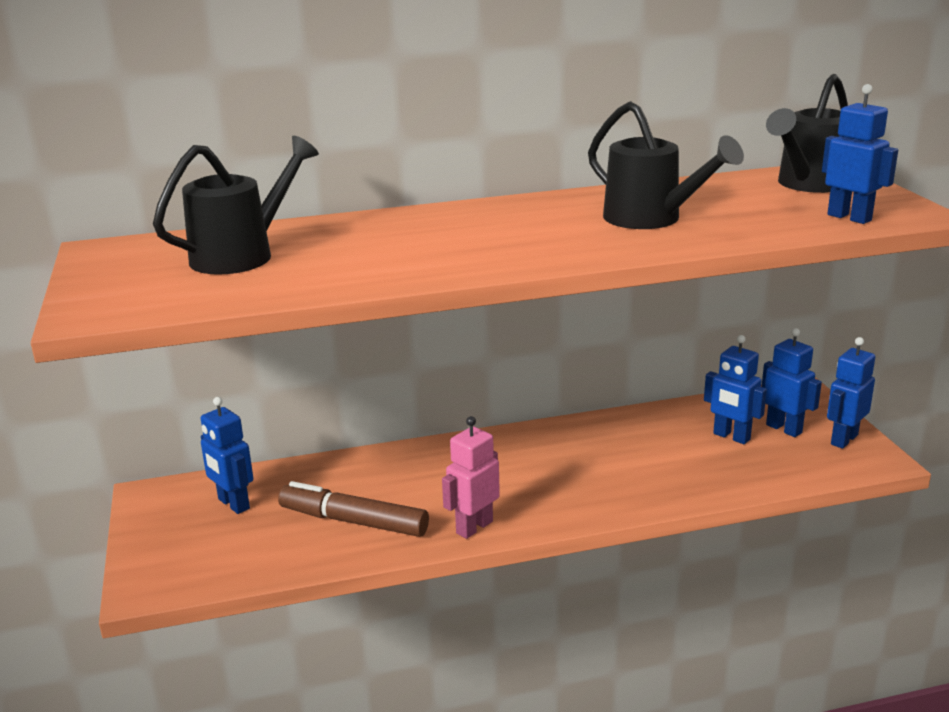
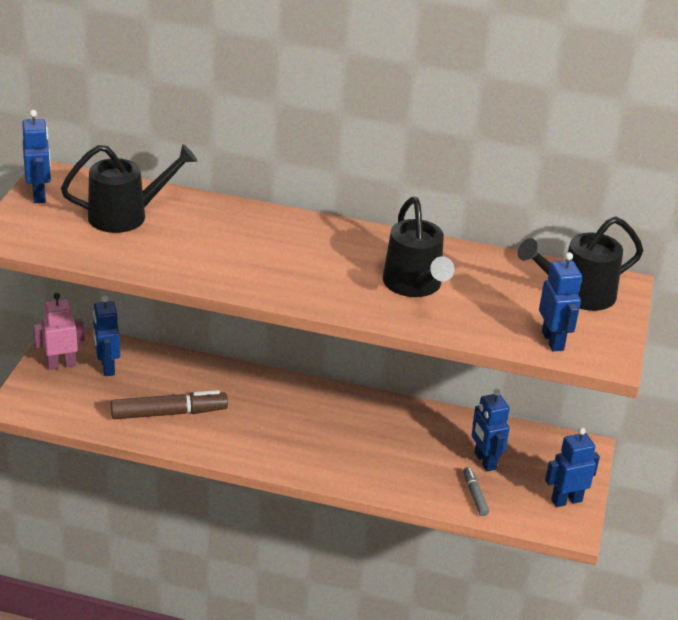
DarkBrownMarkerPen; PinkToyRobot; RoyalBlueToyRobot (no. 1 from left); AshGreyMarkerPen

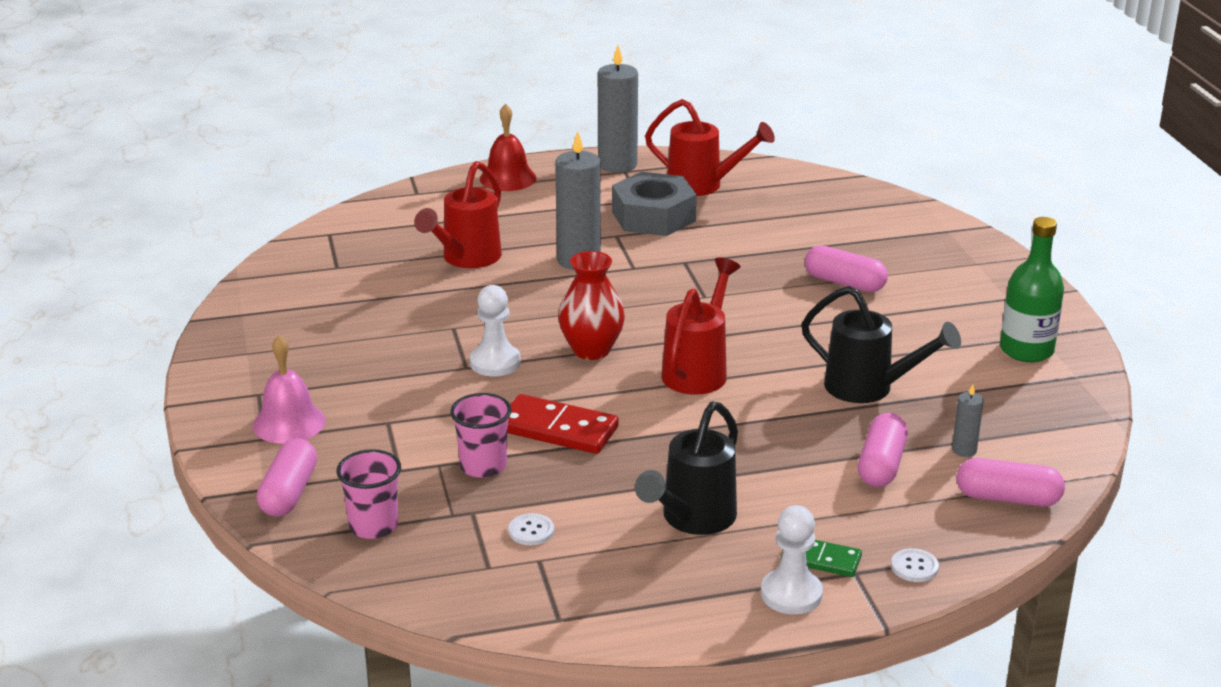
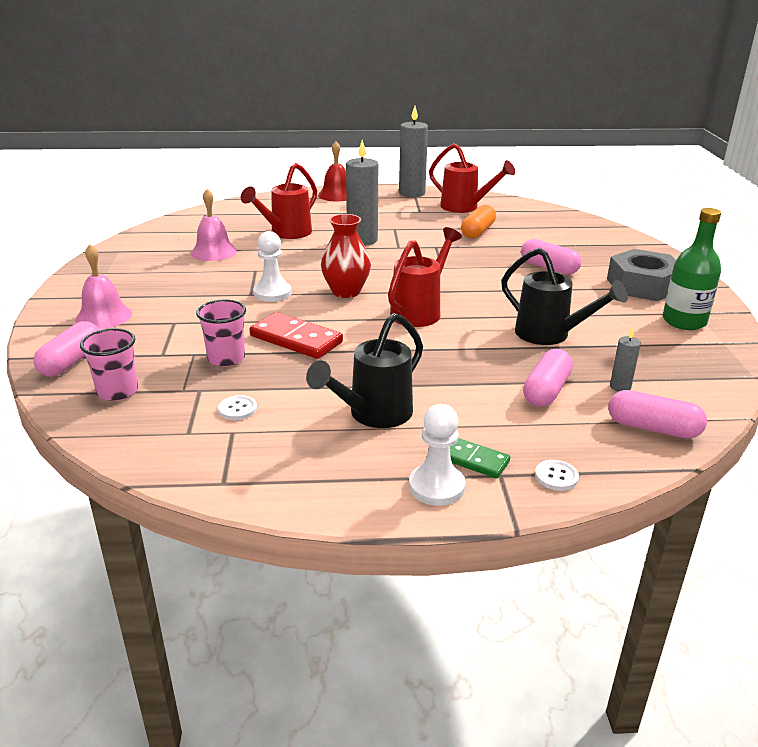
AshGreyNut; PinkBell (no. 2 from left); OrangePillShape

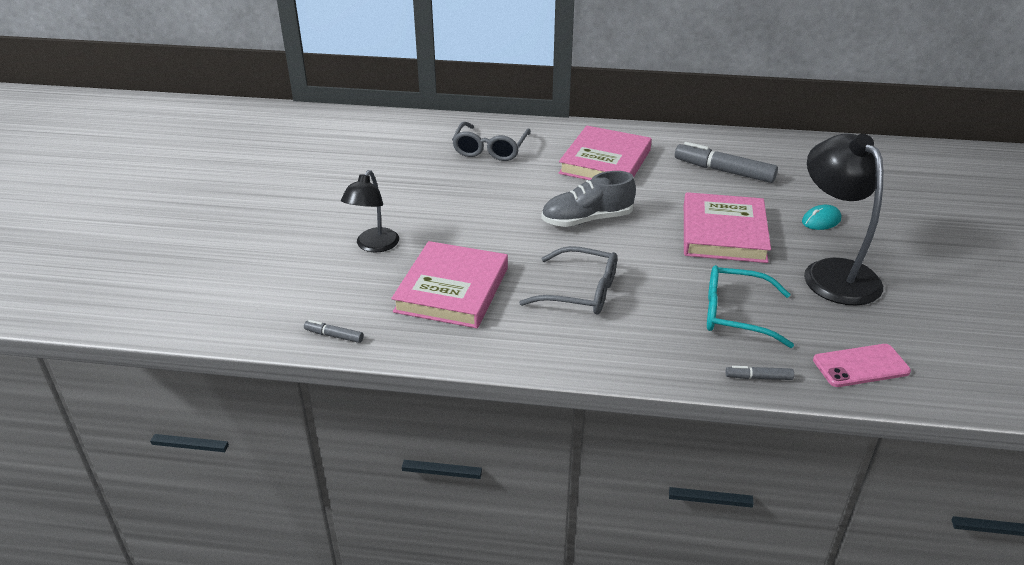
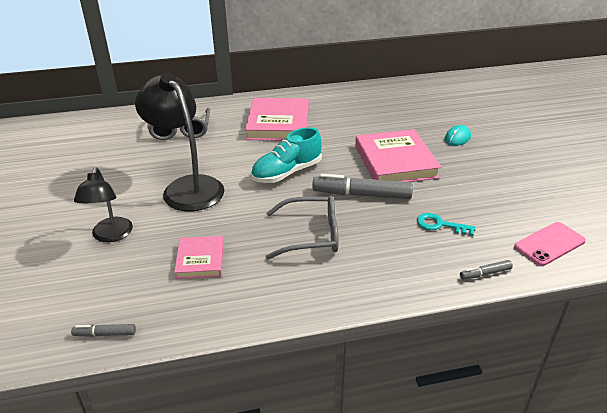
PinkHardcover (no. 1 from left); TealShoe; AshGreyMarkerPen (no. 2 from left); TealLatchkey; EbonyDeskLamp (no. 2 from left)

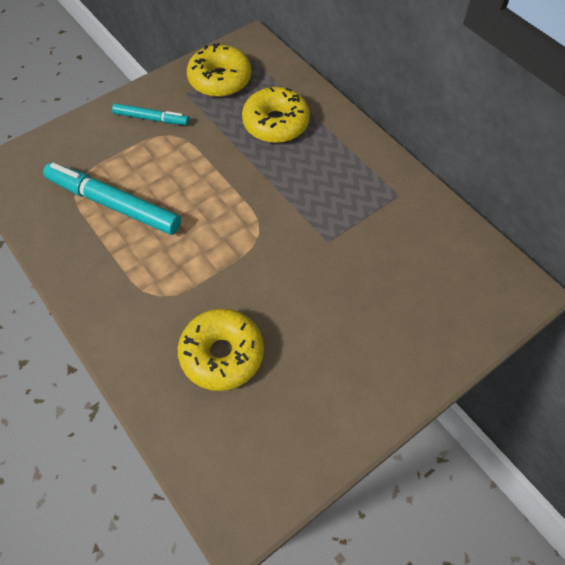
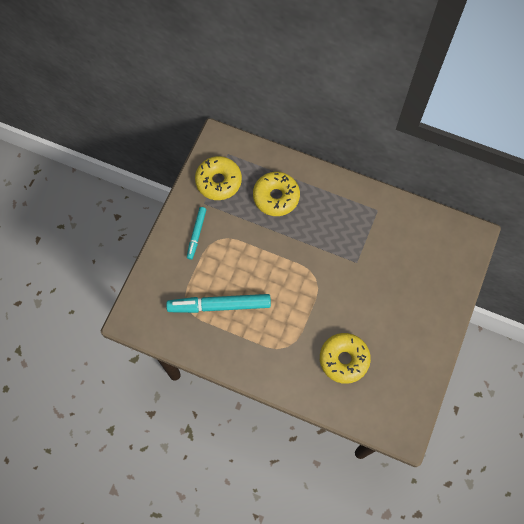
TealMarkerPen (no. 1 from left)

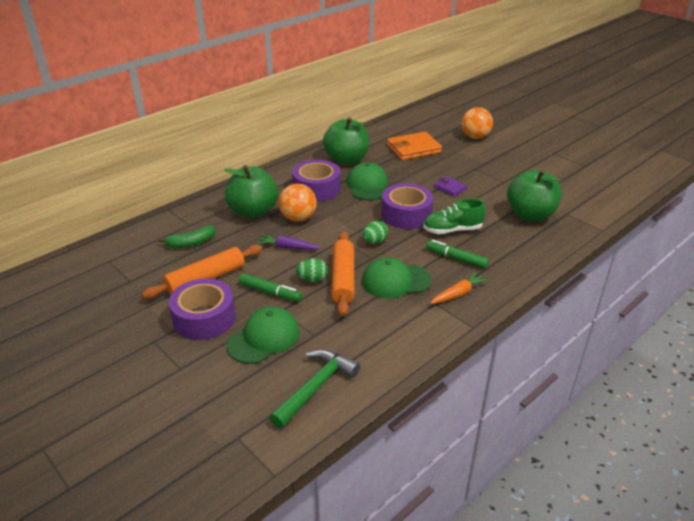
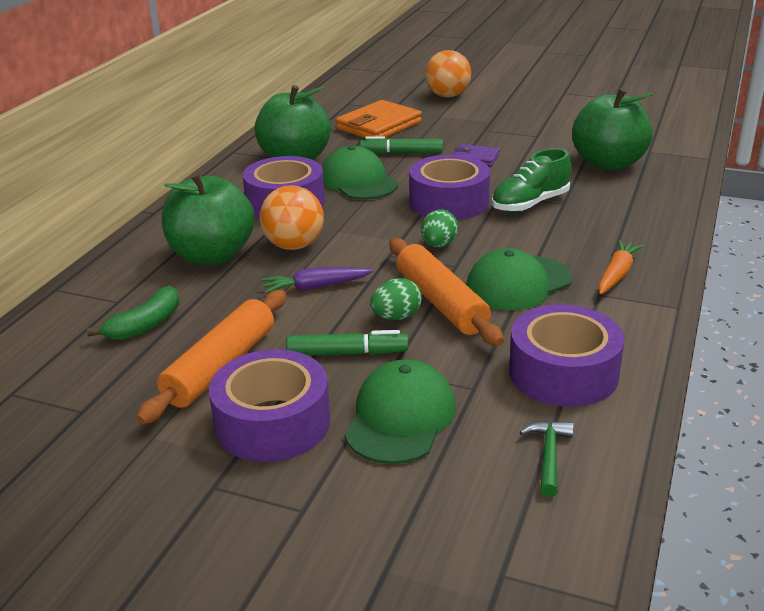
GreenHammer; GreenMarkerPen (no. 2 from left); RoyalPurpleRollOfTape (no. 4 from left)

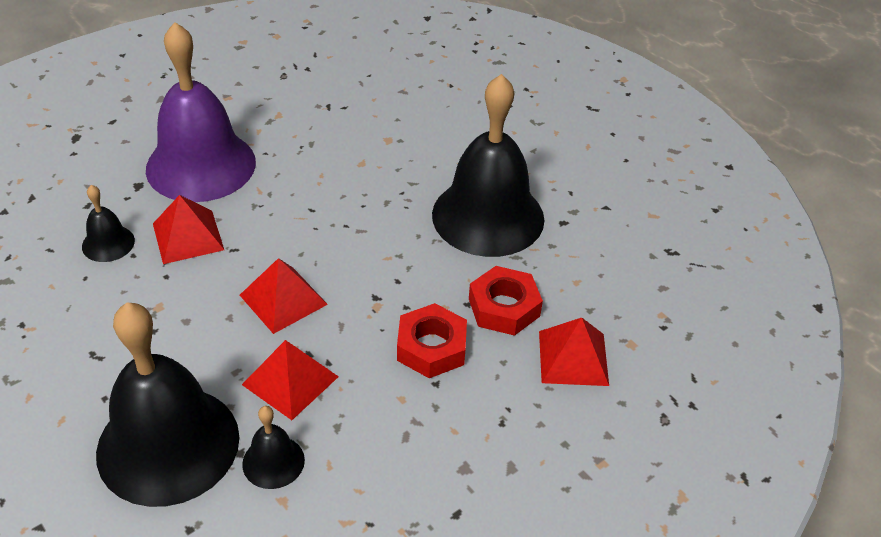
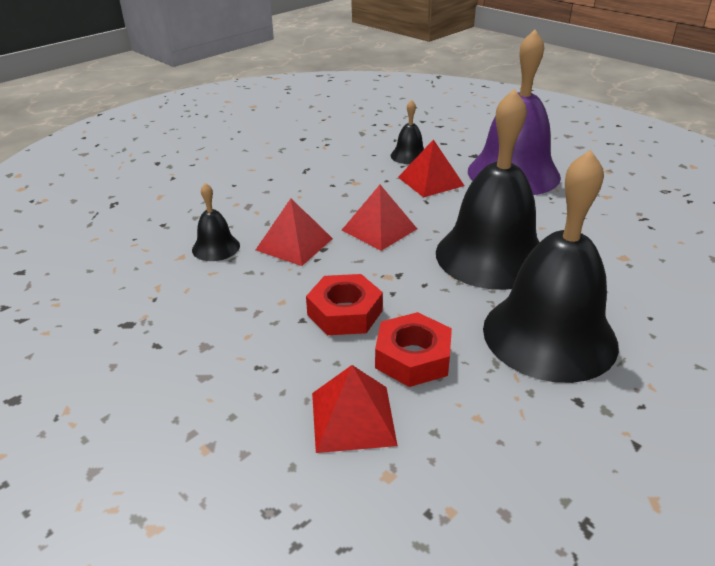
EbonyBell (no. 3 from left)

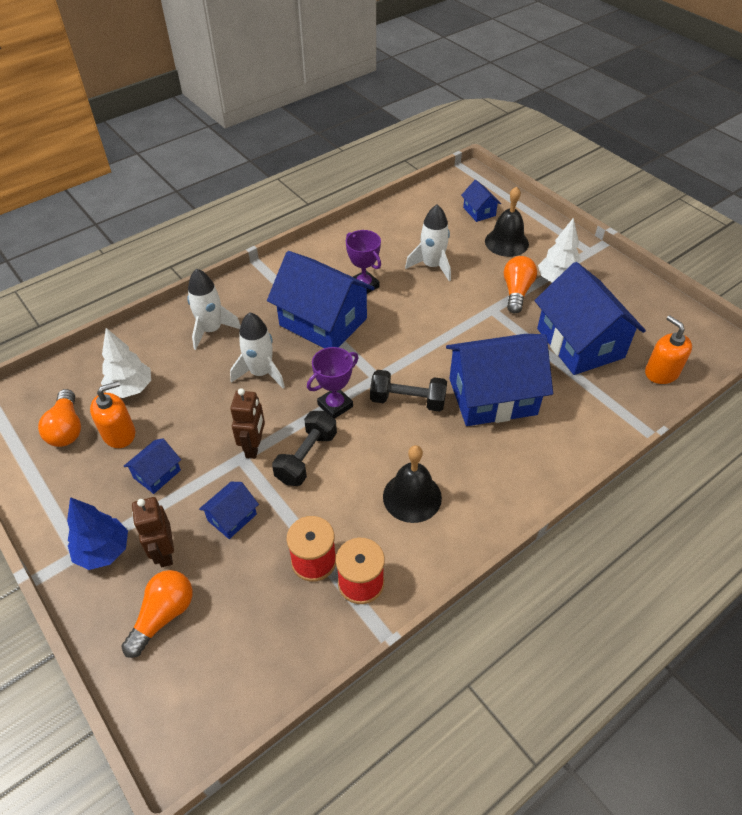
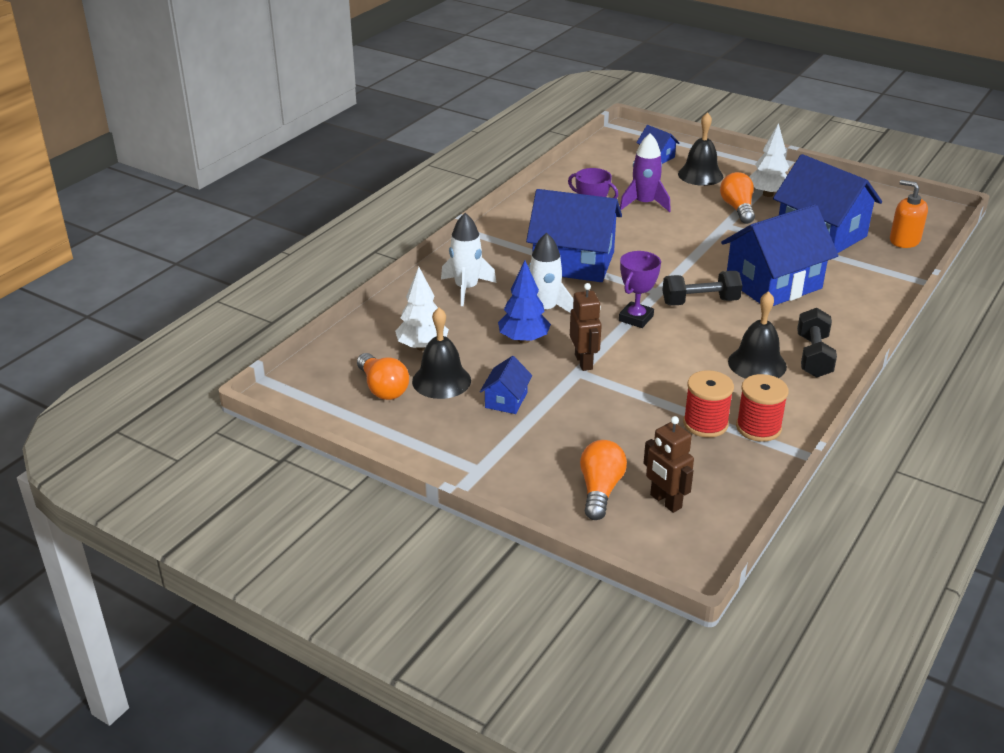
RoyalBlueFirTree; EbonyBell (no. 1 from left); DarkBrownToyRobot (no. 2 from left); RoyalBlueHouse (no. 2 from left in the first image); EbonyFreeWeight (no. 2 from left); RoyalPurpleSpaceship

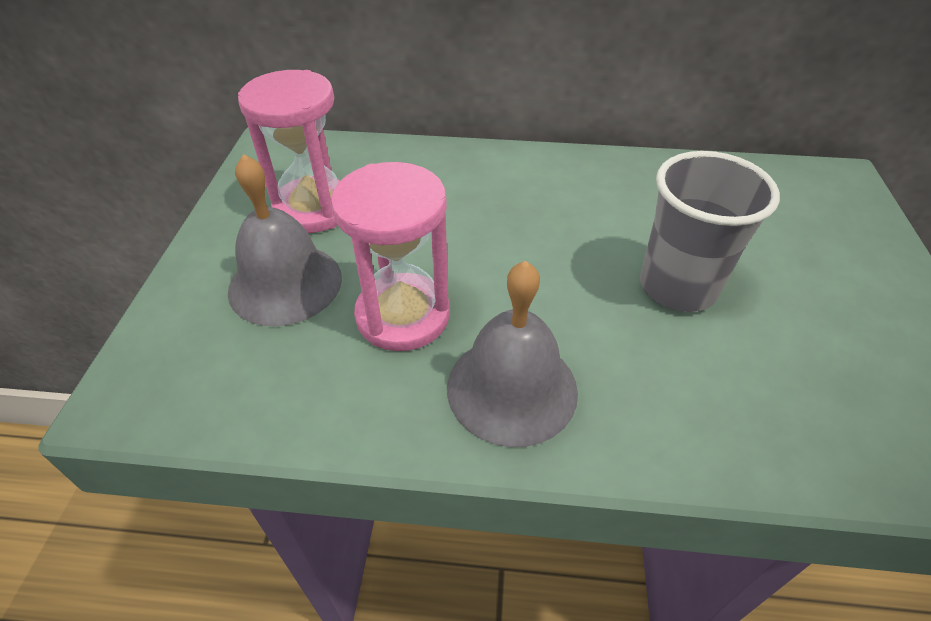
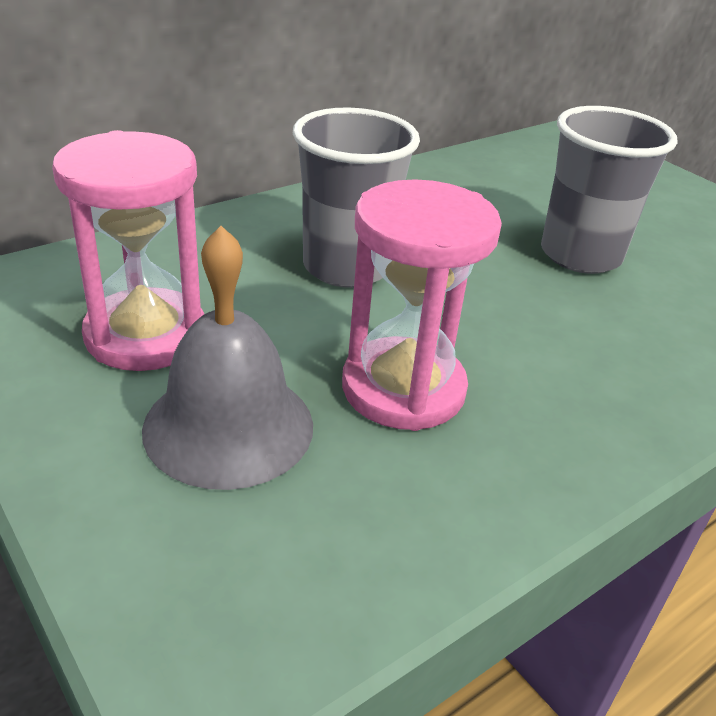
AshGreyBell (no. 2 from left in the first image); AshGreyCup (no. 1 from left)

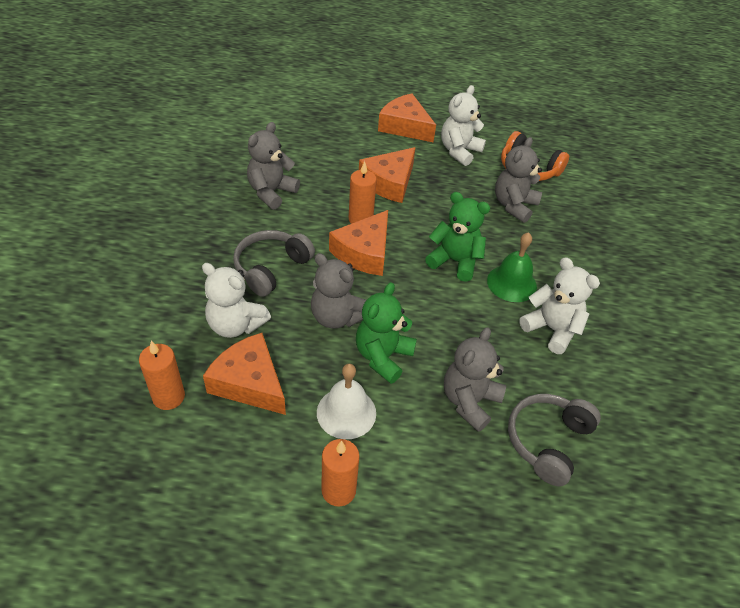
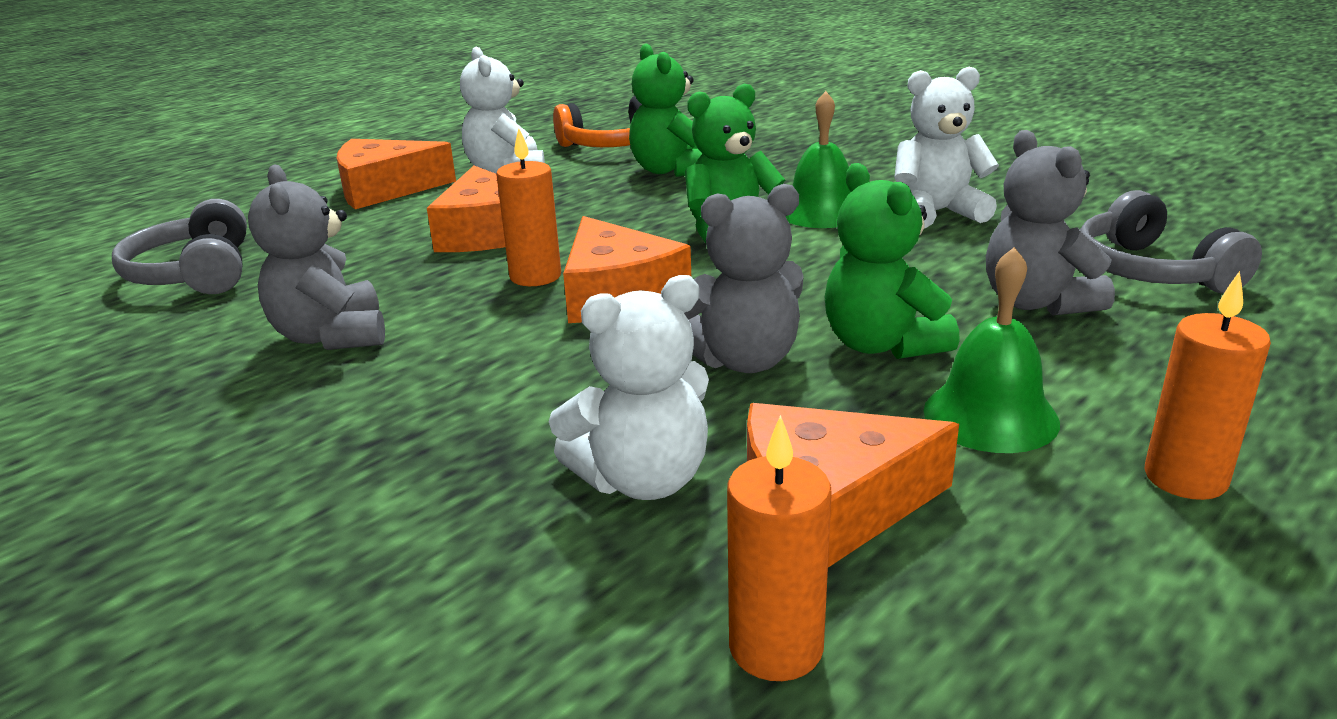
AshGreyHeadset (no. 1 from left); GreenBell (no. 2 from left); GreenTeddy (no. 1 from left)

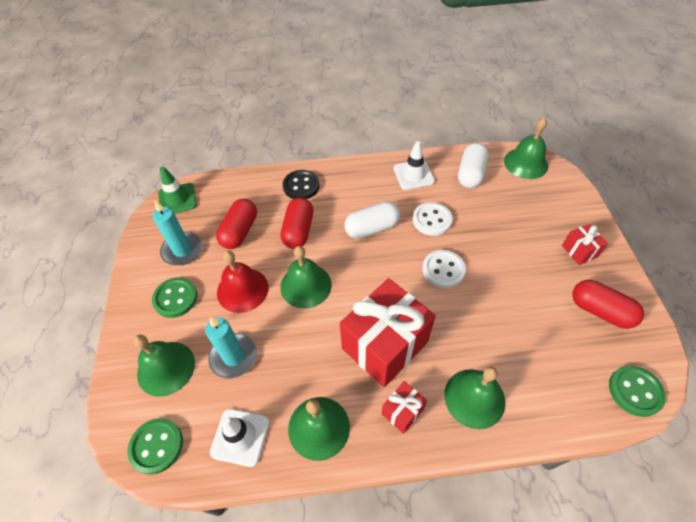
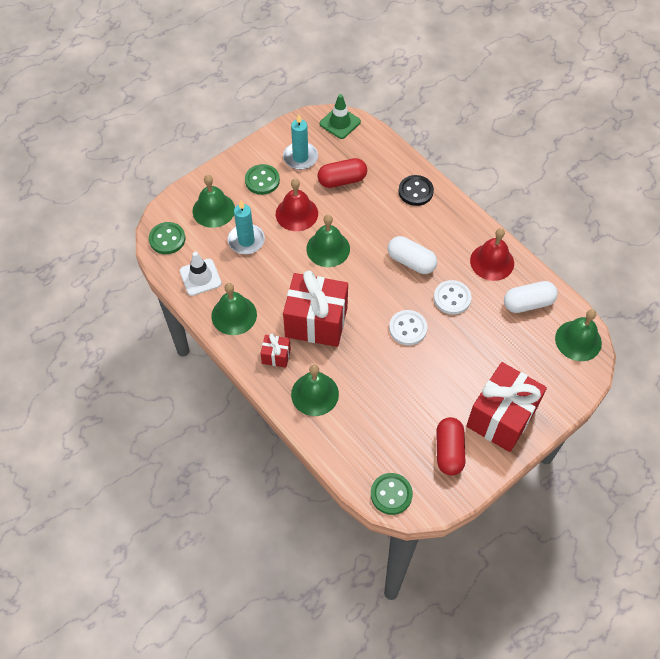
CrimsonPillShape (no. 2 from left in the first image); CrimsonBell (no. 2 from left); CrimsonWrappedGift (no. 3 from left)

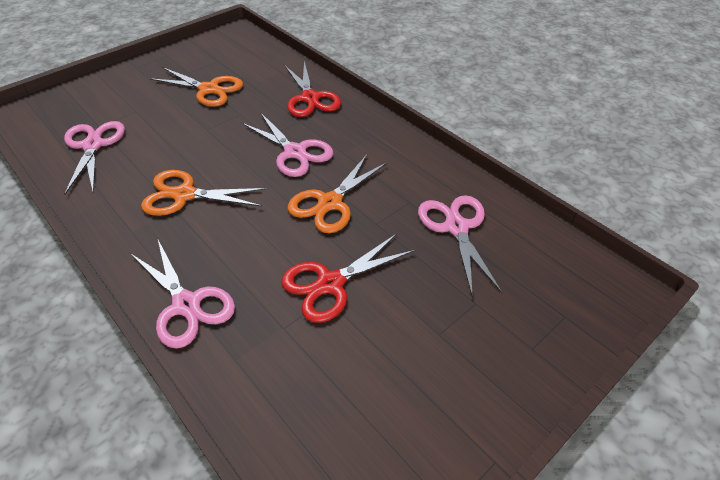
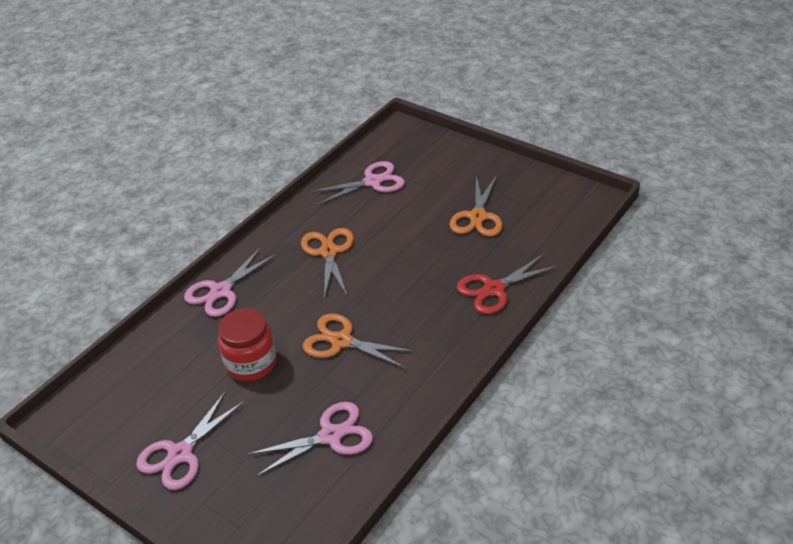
PinkShears (no. 1 from left); CrimsonJar

